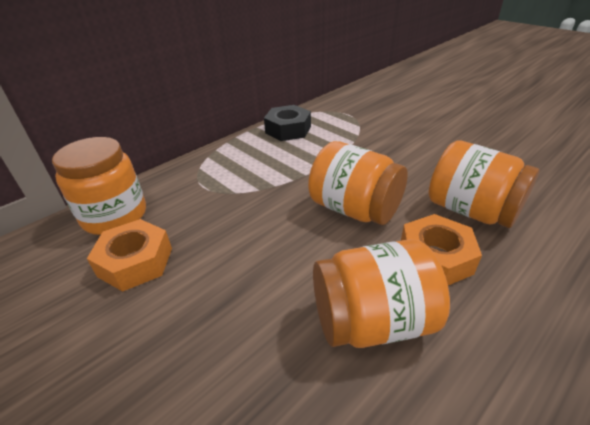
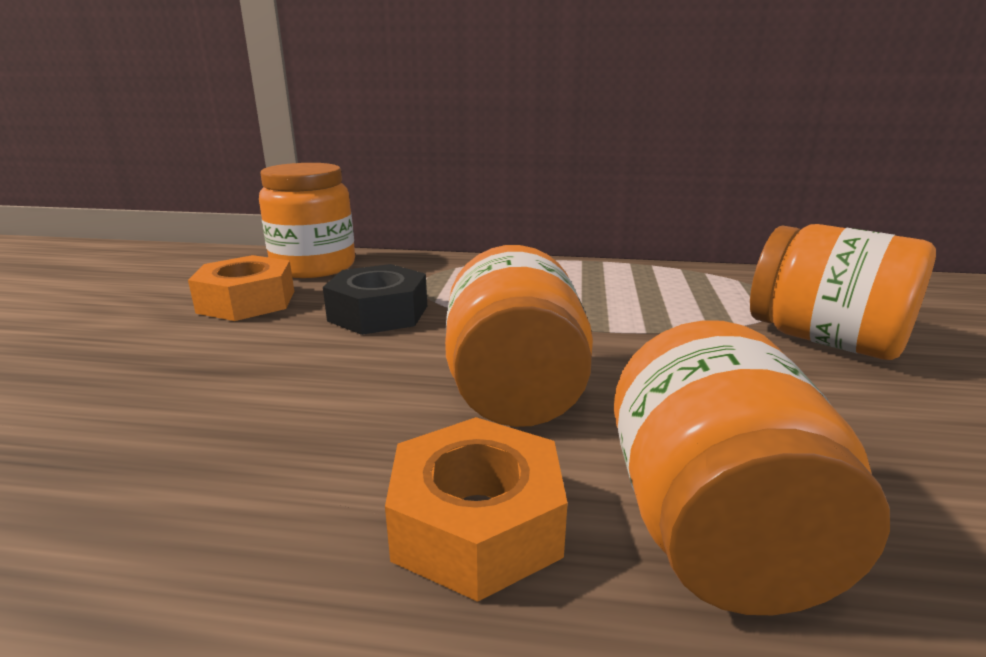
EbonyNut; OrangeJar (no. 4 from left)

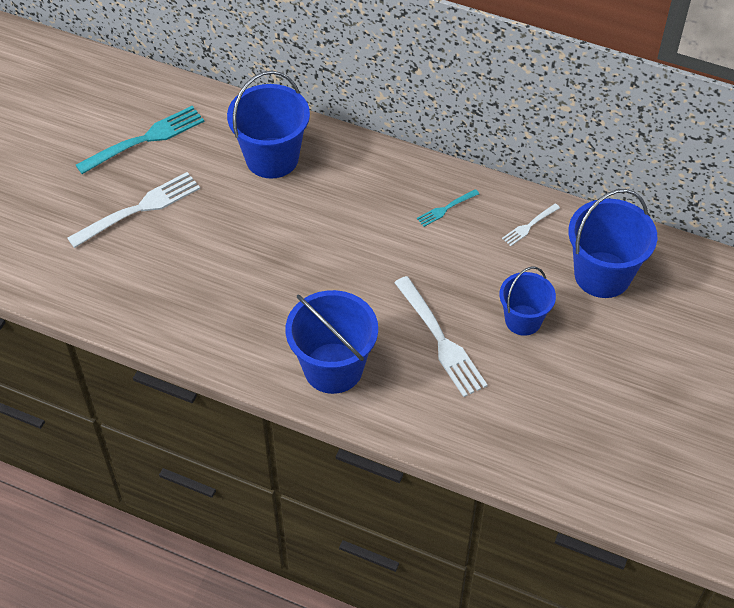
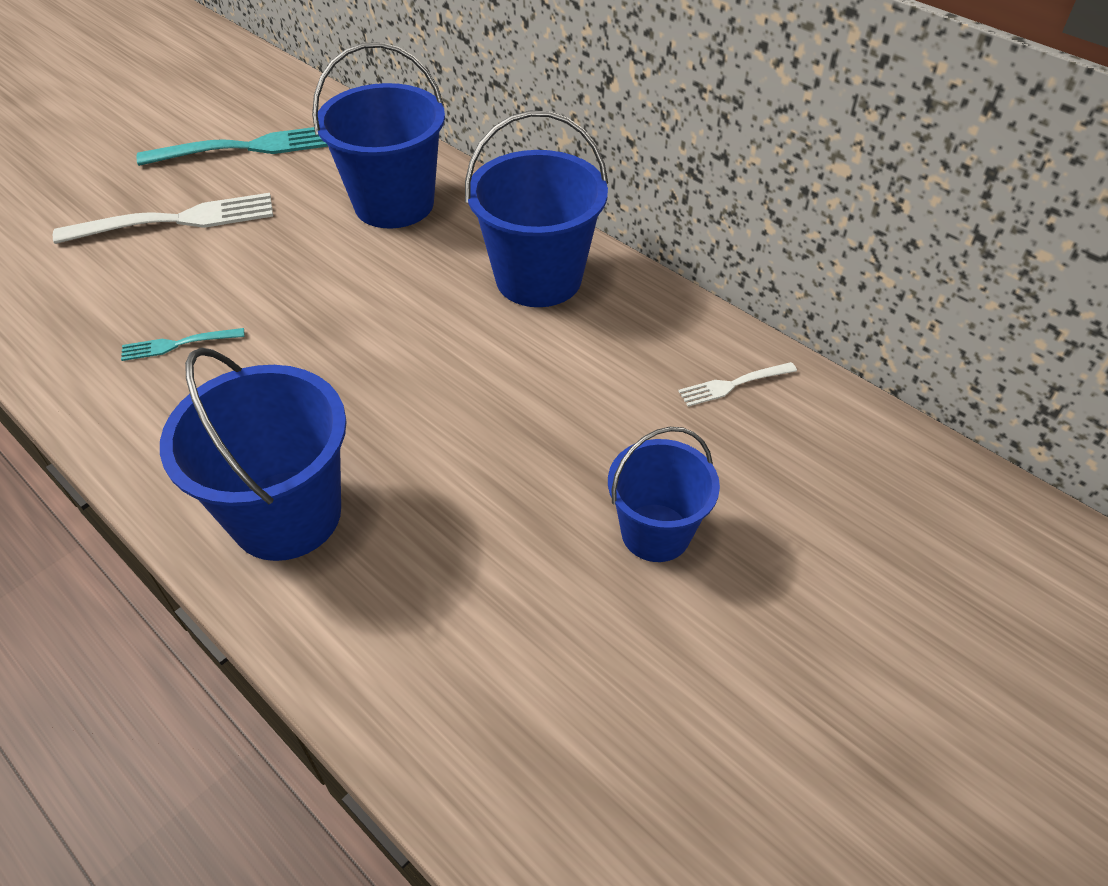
SnowWhiteTableFork (no. 2 from left in the first image); TealTableFork (no. 1 from left); RoyalBlueBucket (no. 3 from left)

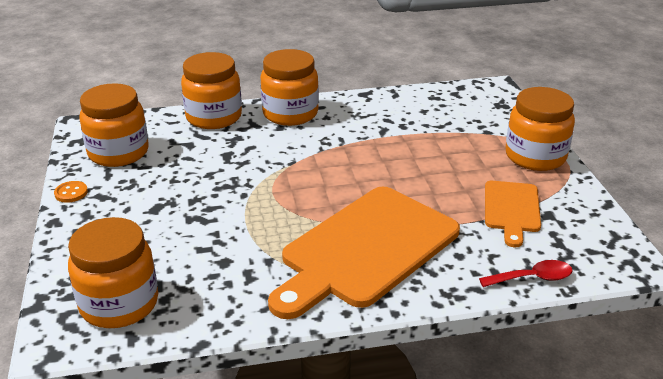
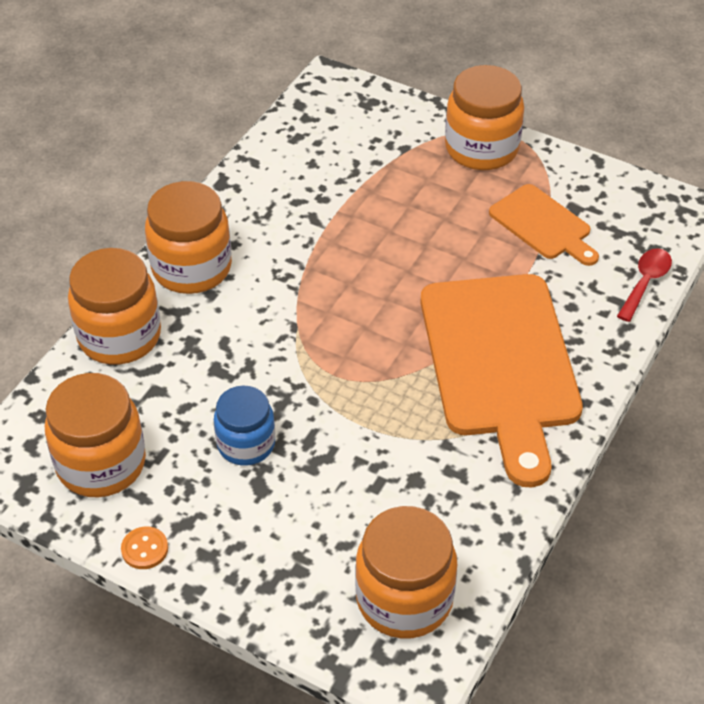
RoyalBlueJar

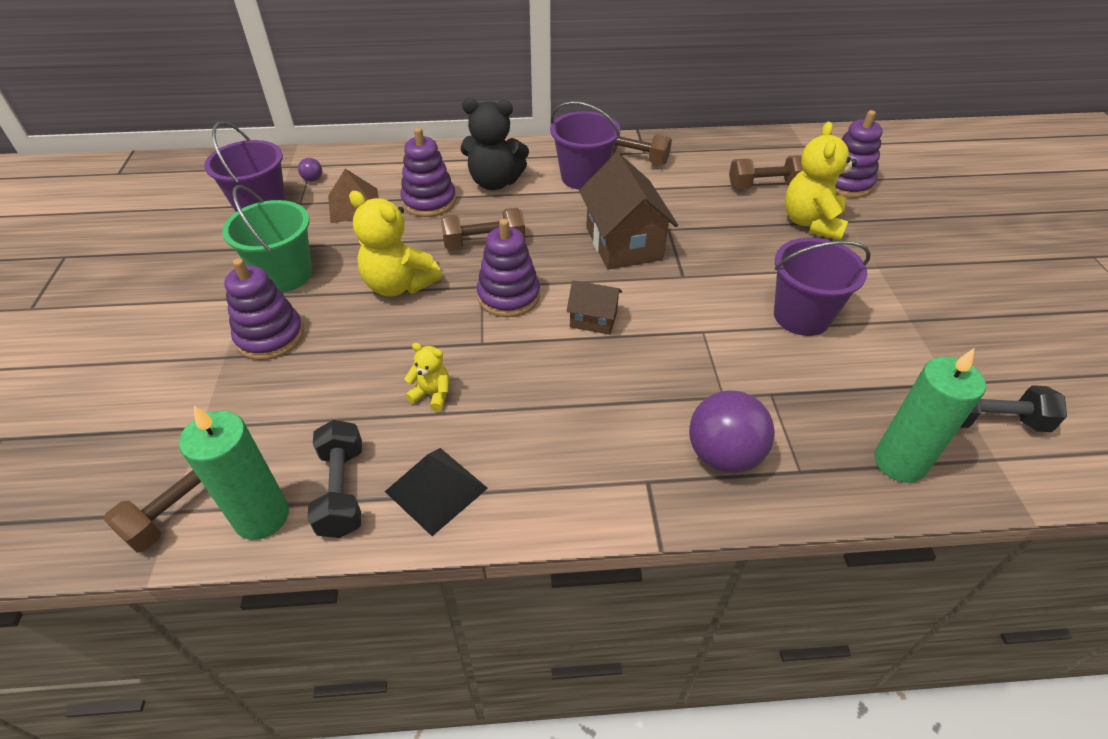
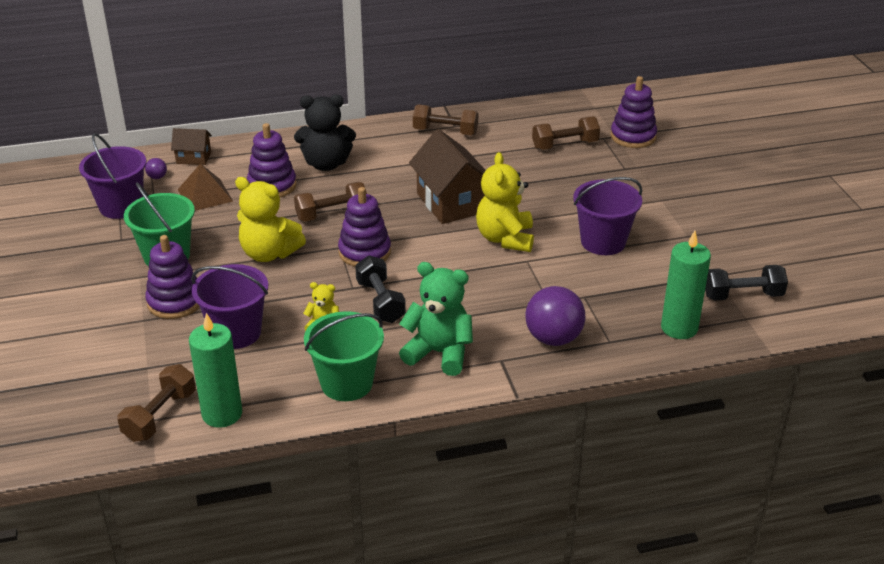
EbonyFreeWeight (no. 1 from left); GreenBucket (no. 2 from left); RoyalPurpleBucket (no. 2 from left); DarkBrownHouse (no. 1 from left); BrightYellowTeddy (no. 3 from left); GreenTeddy

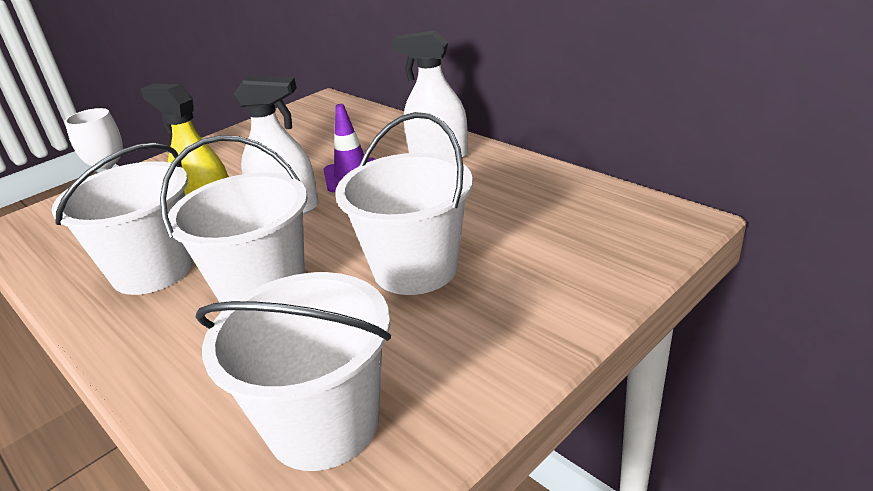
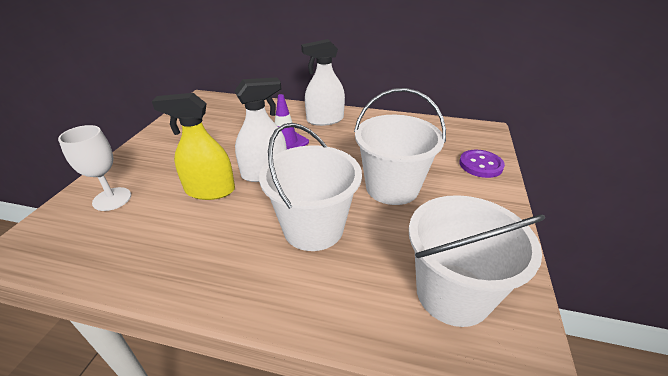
SnowWhiteBucket (no. 1 from left in the first image); RoyalPurpleSewingButton

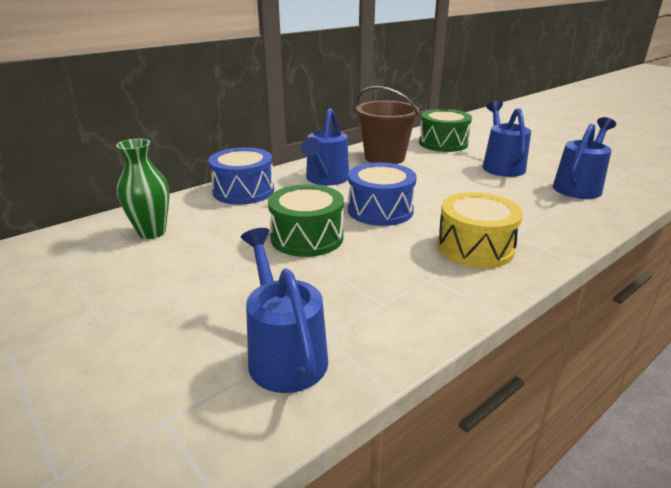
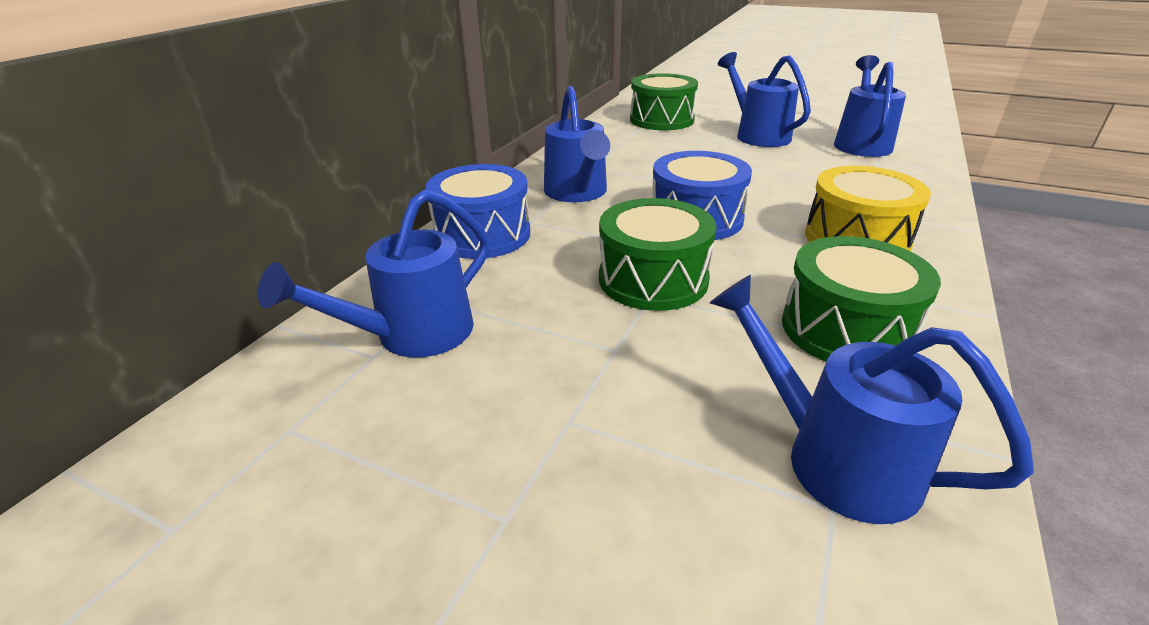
RoyalBlueSprinklingCan (no. 1 from left); DarkBrownBucket; GreenSnareDrum (no. 3 from left)

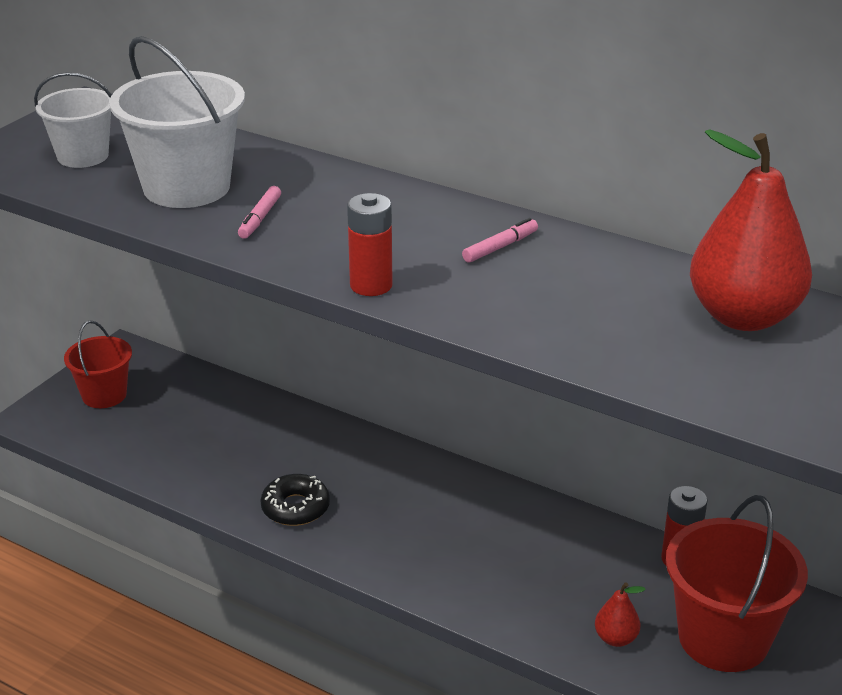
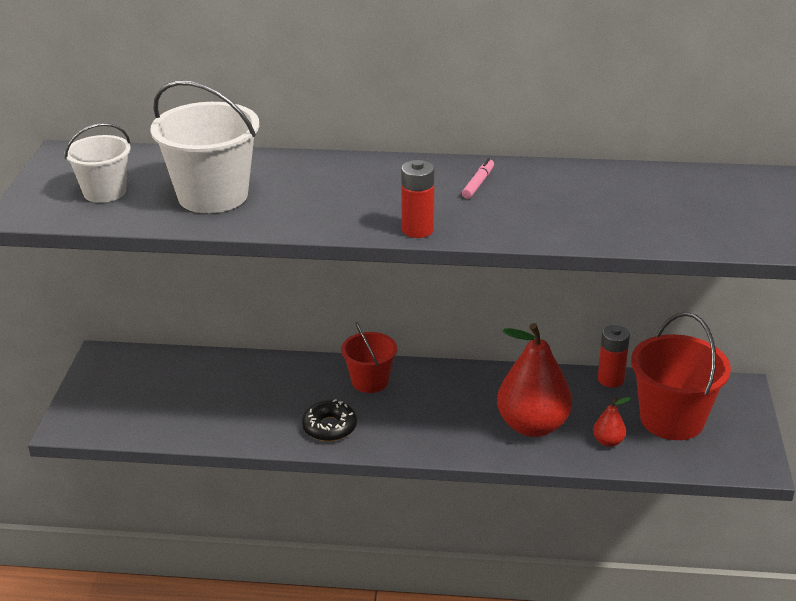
CrimsonBucket (no. 1 from left); PinkMarkerPen (no. 1 from left in the first image); CrimsonPearFruit (no. 1 from left)

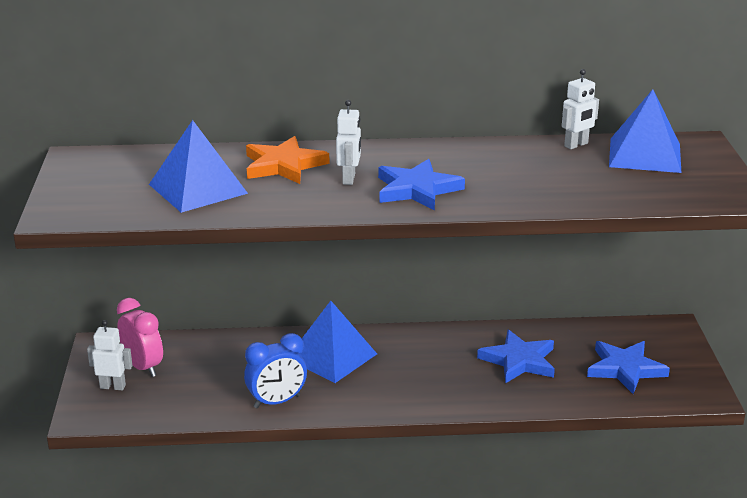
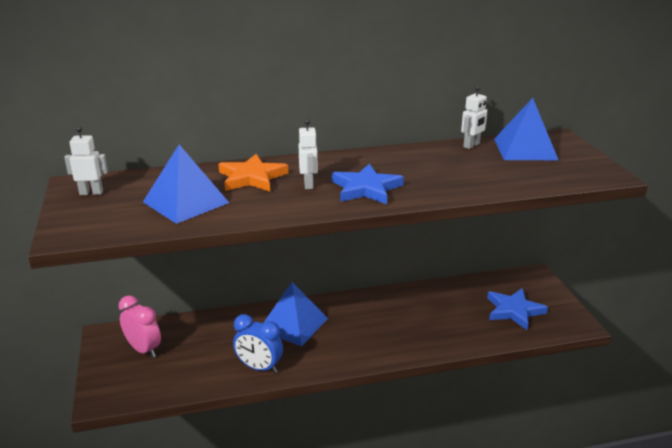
SnowWhiteToyRobot (no. 1 from left); RoyalBlueClock; RoyalBlueFivePointedStar (no. 2 from left in the first image)

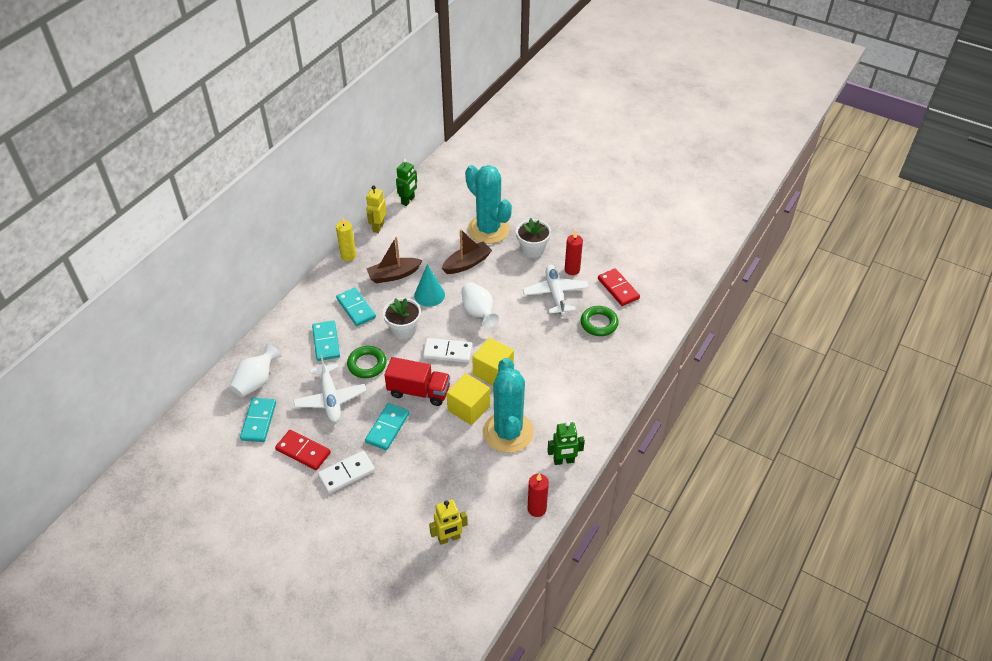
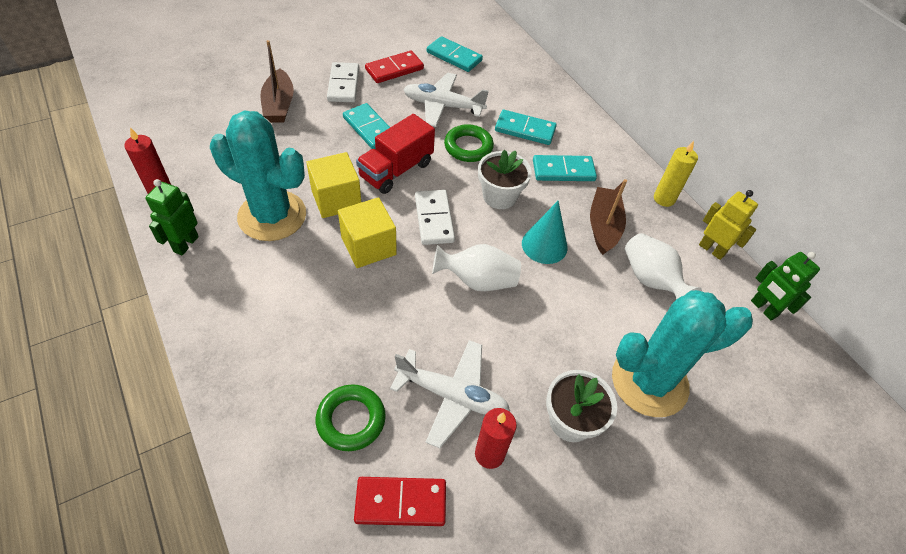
SnowWhiteFlowerVase (no. 2 from left); SnowWhiteDominoTile (no. 2 from left); BrightYellowToyRobot (no. 2 from left in the first image); DarkBrownBoat (no. 1 from left)

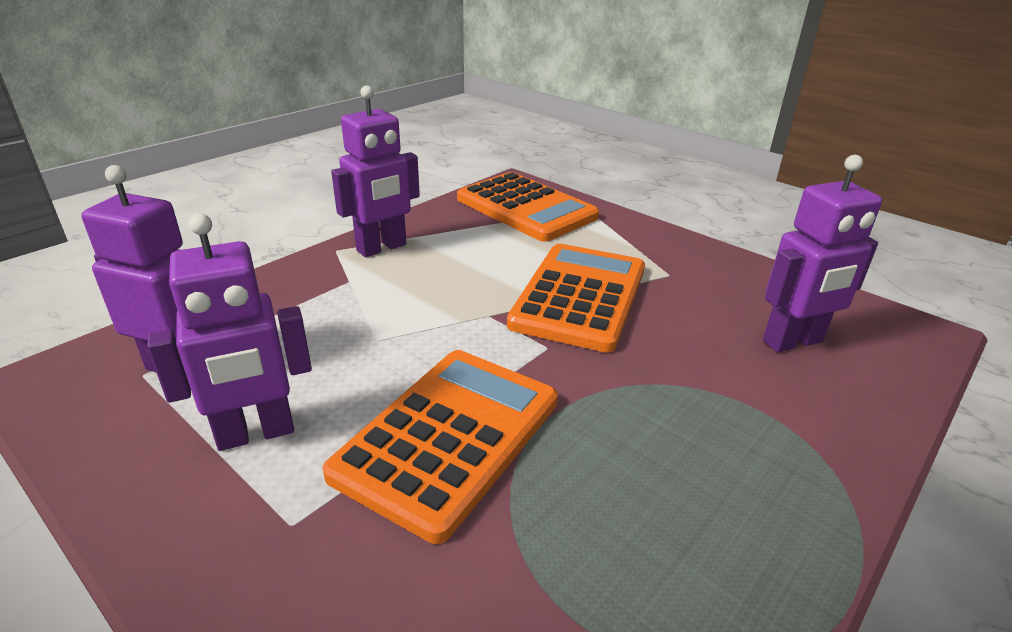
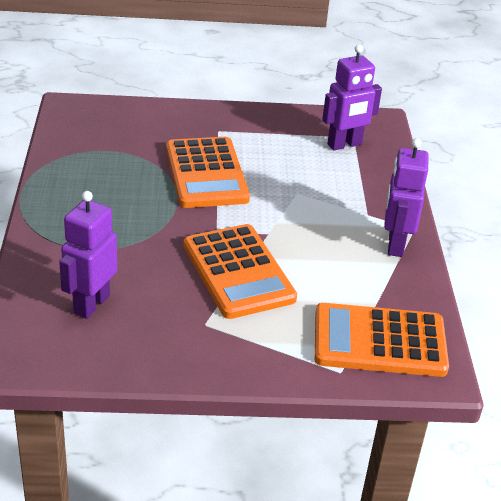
RoyalPurpleToyRobot (no. 2 from left in the first image)

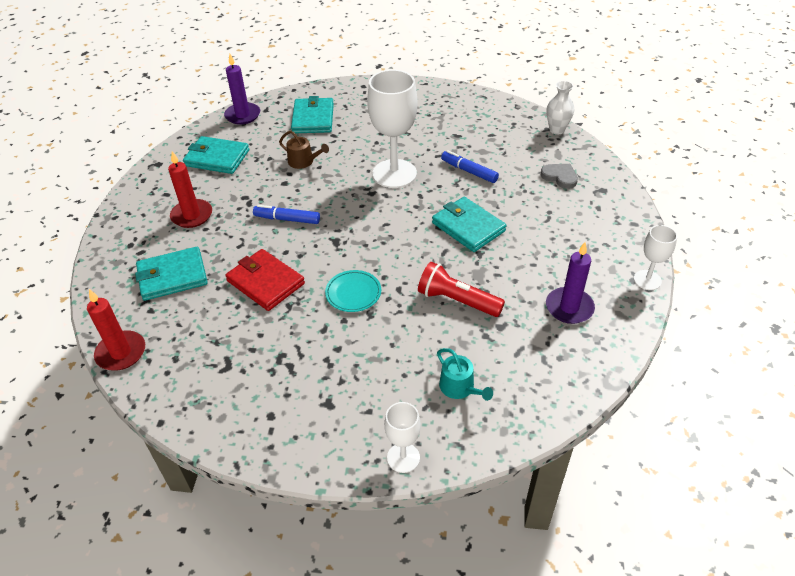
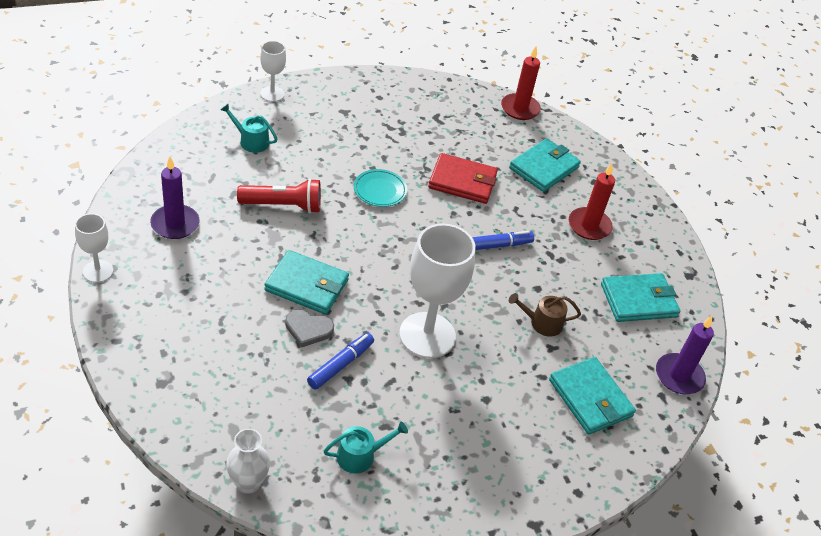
RoyalBlueMarkerPen (no. 1 from left); AshGreyLoveHeart; TealSprinklingCan (no. 2 from left)

